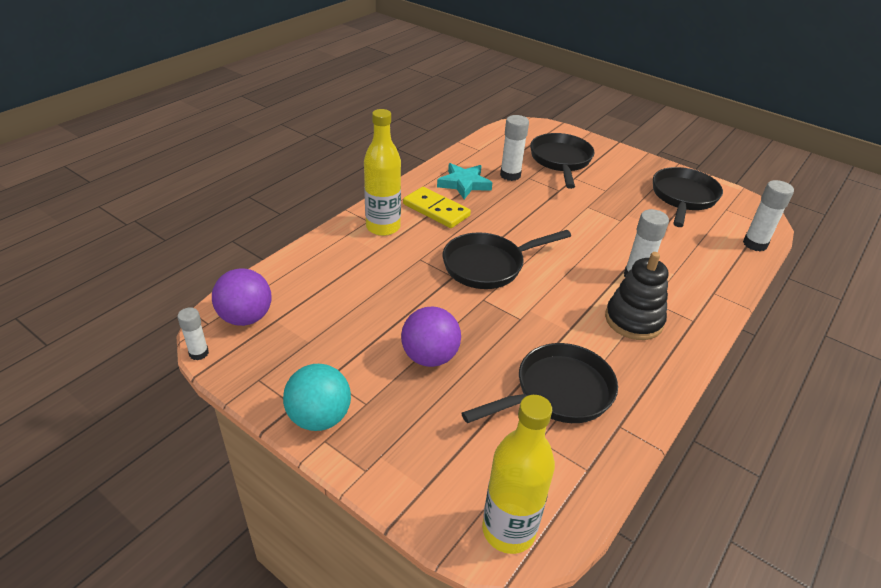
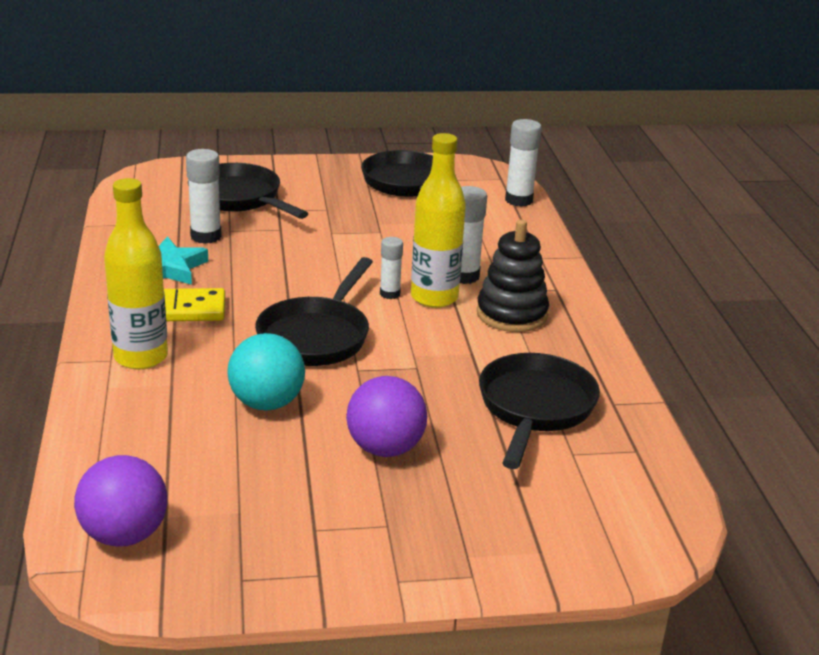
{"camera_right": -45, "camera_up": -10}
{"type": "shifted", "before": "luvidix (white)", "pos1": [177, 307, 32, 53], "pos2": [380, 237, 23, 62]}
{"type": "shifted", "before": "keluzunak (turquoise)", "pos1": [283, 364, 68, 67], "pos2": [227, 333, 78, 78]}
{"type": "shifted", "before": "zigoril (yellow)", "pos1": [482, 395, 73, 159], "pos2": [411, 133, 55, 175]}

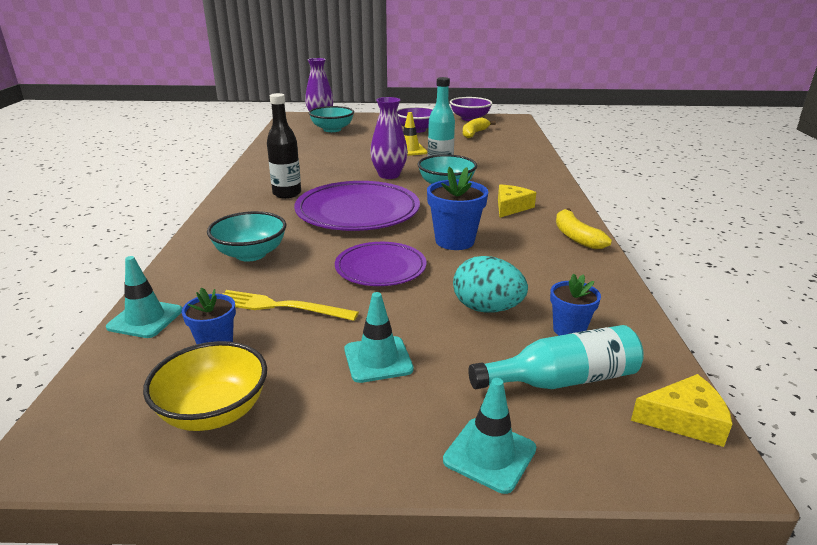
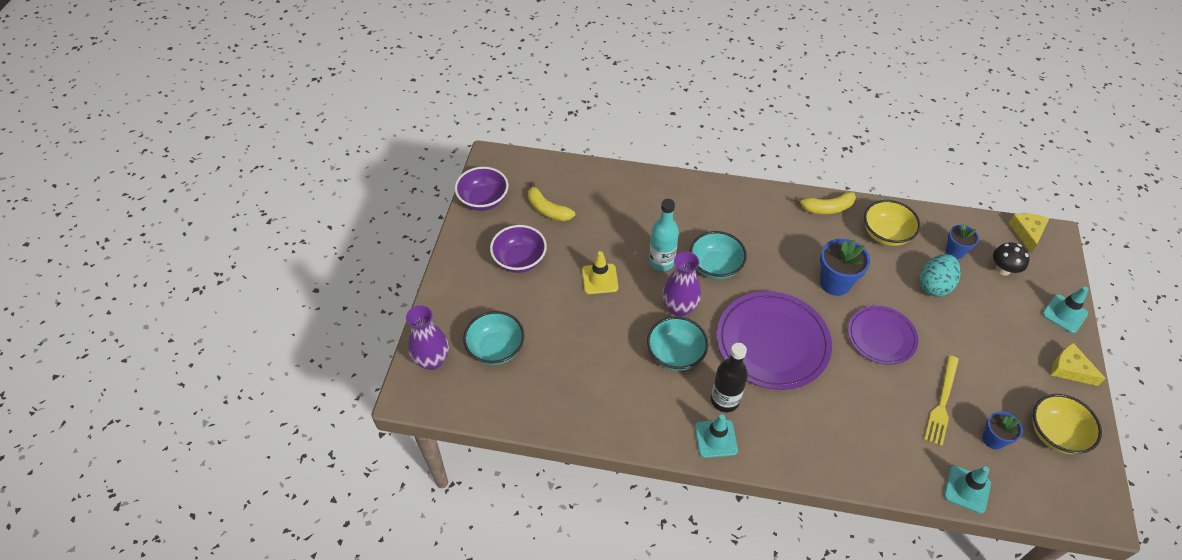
{"camera_right": -80, "camera_up": 25}
{"type": "shifted", "before": "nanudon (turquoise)", "pos1": [207, 211, 79, 51], "pos2": [647, 316, 62, 55]}
{"type": "shifted", "before": "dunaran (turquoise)", "pos1": [344, 292, 70, 91], "pos2": [695, 414, 43, 44]}
{"type": "swapped", "before": "zigoril (turquoise)", "after": "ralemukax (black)", "pos1": [468, 325, 176, 64], "pos2": [993, 243, 37, 32]}
{"type": "shifted", "before": "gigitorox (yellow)", "pos1": [498, 184, 38, 34], "pos2": [1051, 343, 55, 43]}
{"type": "new", "after": "nanudon (yellow)", "pos2": [864, 200, 57, 46]}

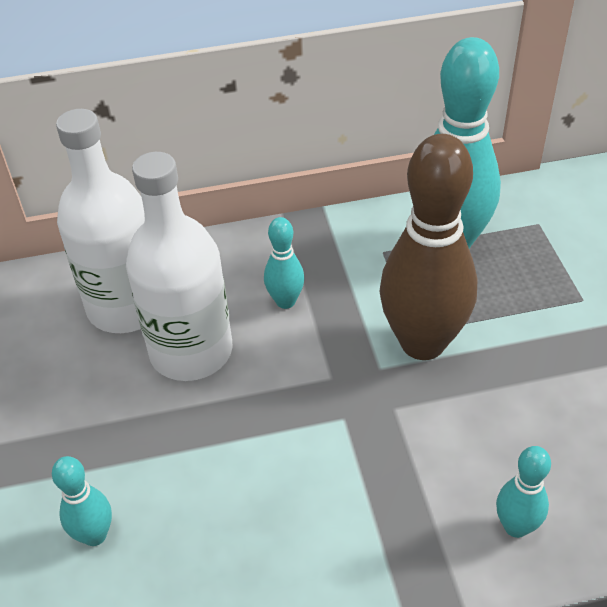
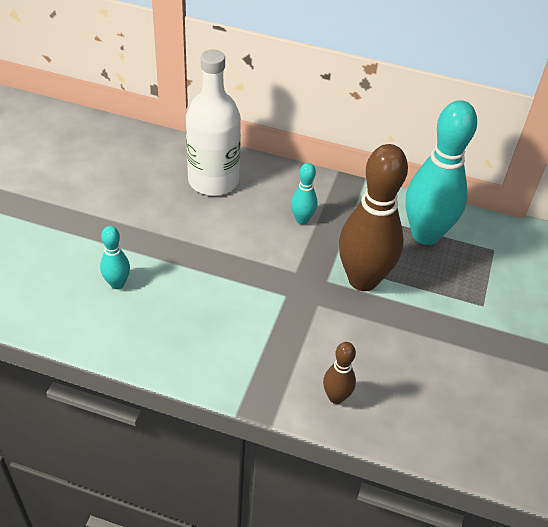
{"camera_right": 25, "camera_up": 0}
{"type": "gone", "before": "zigoril (white)", "pos1": [126, 152, 106, 229]}
{"type": "repainted", "before": "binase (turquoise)", "after": "binase (brown)", "pos1": [496, 446, 55, 92], "pos2": [323, 342, 33, 62]}

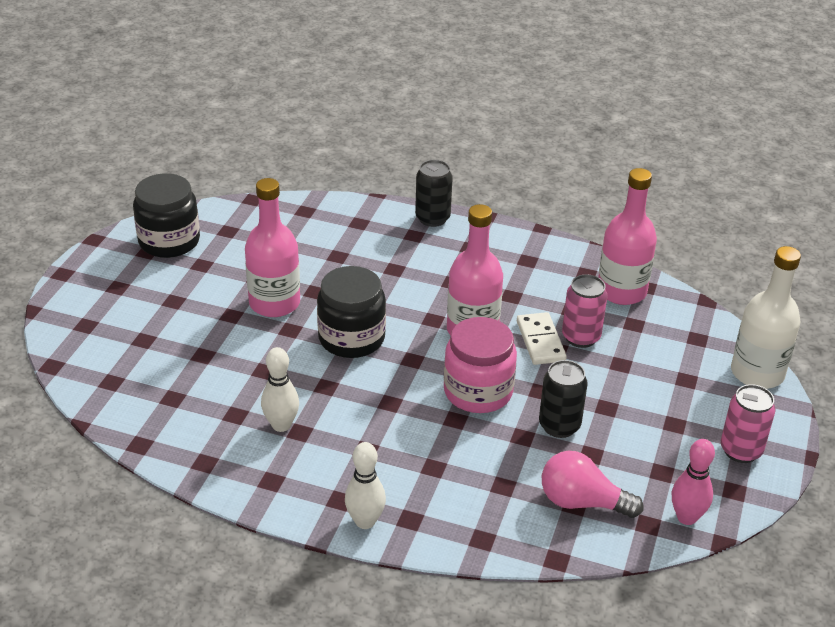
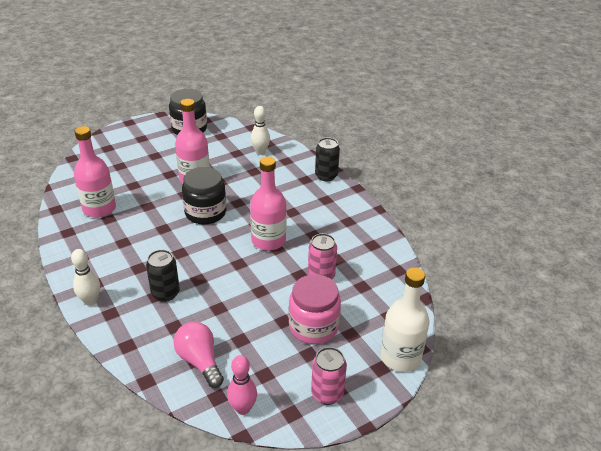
{"camera_right": 40, "camera_up": 0}
{"type": "shifted", "before": "binase (white)", "pos1": [261, 347, 38, 85], "pos2": [251, 106, 19, 49]}
{"type": "shifted", "before": "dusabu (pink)", "pos1": [444, 317, 73, 96], "pos2": [288, 274, 53, 70]}
{"type": "gone", "before": "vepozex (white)", "pos1": [517, 312, 50, 53]}
{"type": "shifted", "before": "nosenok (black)", "pos1": [539, 360, 48, 78], "pos2": [146, 250, 34, 52]}
{"type": "shifted", "before": "zigoril (pink)", "pos1": [598, 168, 59, 137], "pos2": [74, 126, 42, 92]}

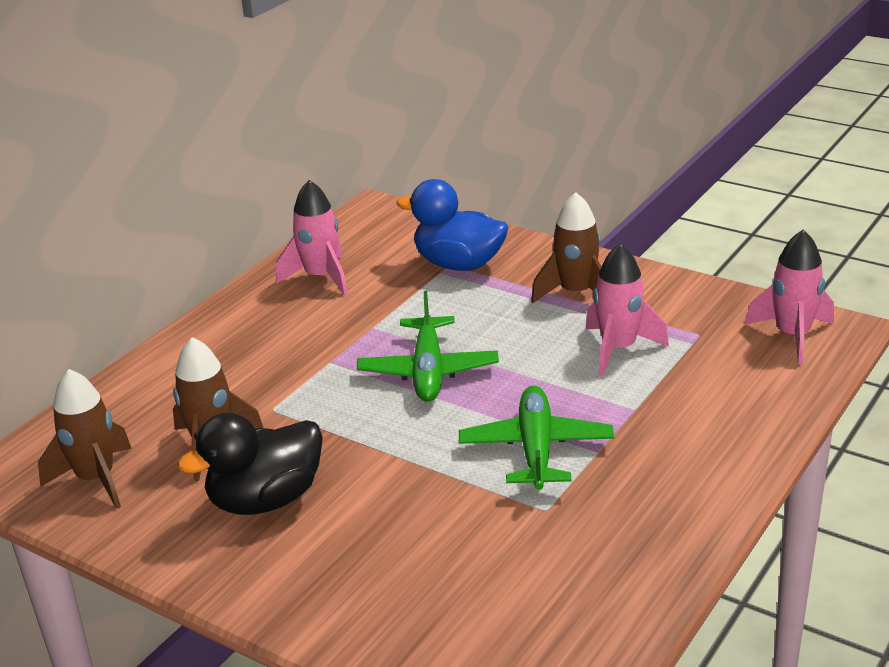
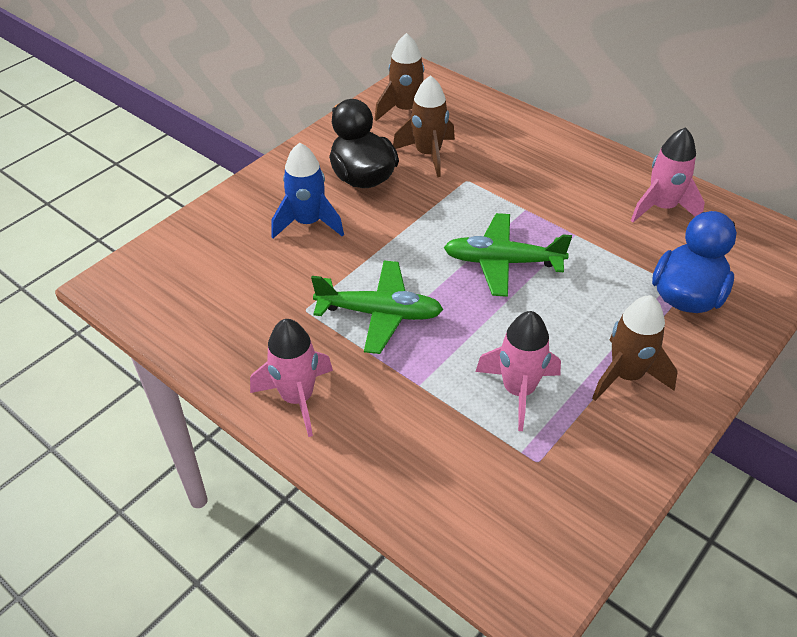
{"camera_right": 95, "camera_up": 15}
{"type": "shifted", "before": "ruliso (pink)", "pos1": [745, 230, 89, 134], "pos2": [250, 319, 83, 118]}
{"type": "new", "after": "ruliso (blue)", "pos2": [271, 143, 73, 95]}

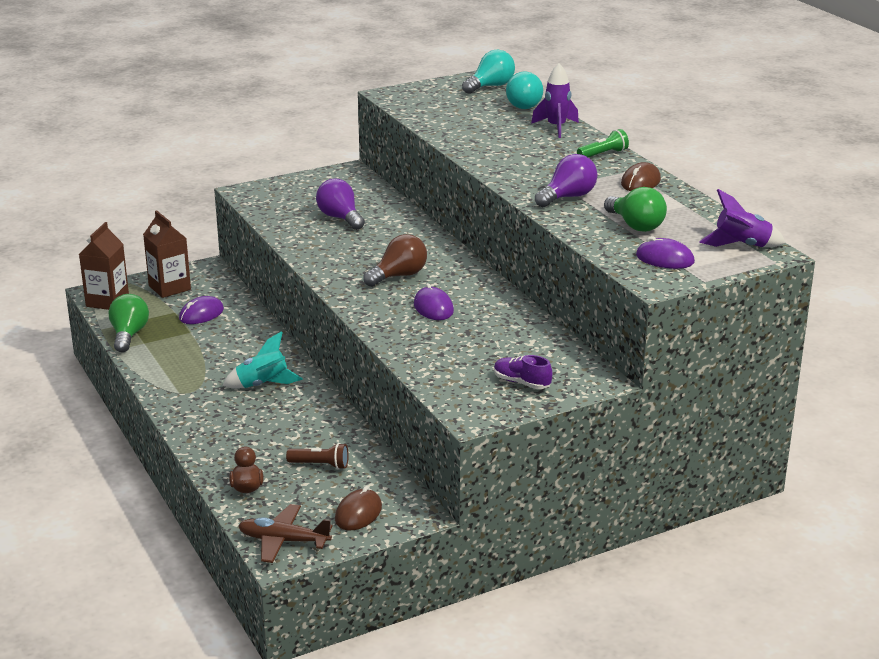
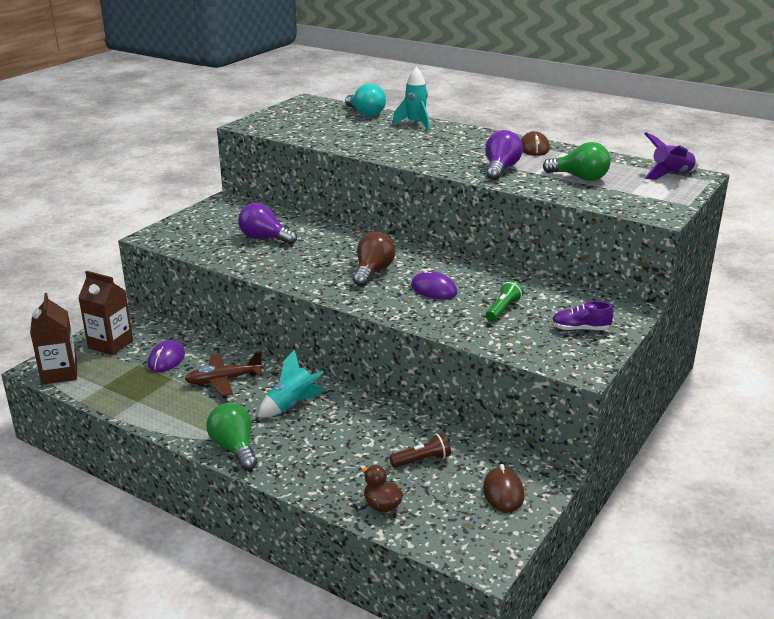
{"camera_right": -30, "camera_up": 0}
{"type": "shifted", "before": "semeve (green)", "pos1": [108, 294, 41, 58], "pos2": [206, 403, 51, 67]}
{"type": "shifted", "before": "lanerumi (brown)", "pos1": [238, 504, 95, 59], "pos2": [185, 351, 78, 45]}
{"type": "gone", "before": "semeve (turquoise)", "pos1": [462, 50, 53, 44]}
{"type": "repainted", "before": "ruliso (purple)", "after": "ruliso (turquoise)", "pos1": [531, 63, 48, 75], "pos2": [392, 67, 38, 64]}
{"type": "shifted", "before": "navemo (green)", "pos1": [577, 129, 52, 28], "pos2": [486, 280, 38, 42]}
{"type": "gone", "before": "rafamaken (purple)", "pos1": [636, 236, 59, 33]}

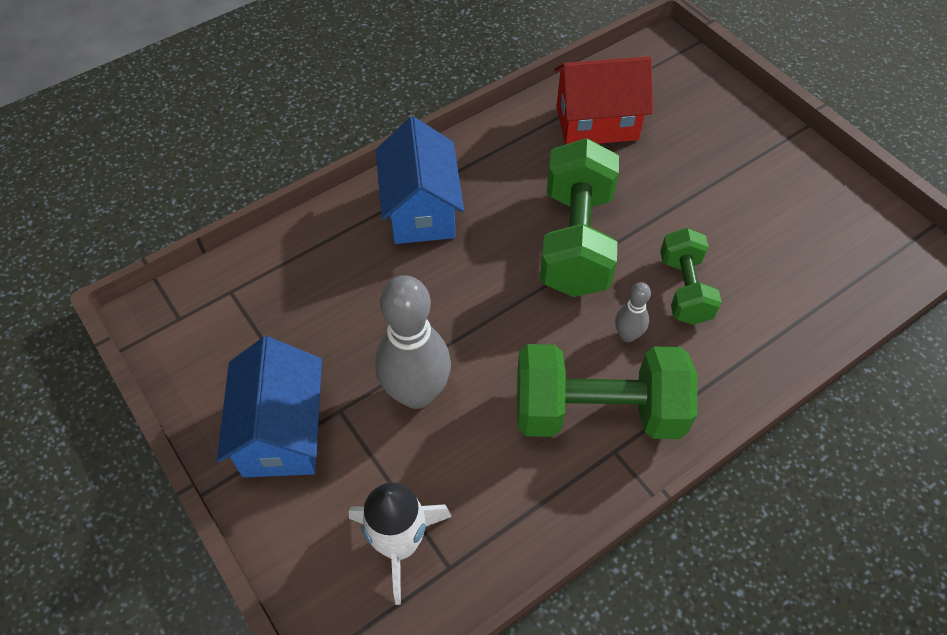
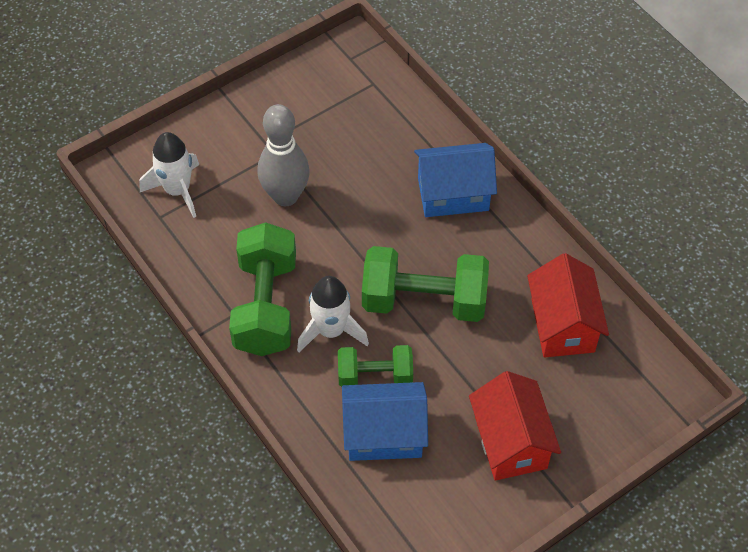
{"camera_right": 90, "camera_up": 0}
{"type": "shifted", "before": "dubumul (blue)", "pos1": [217, 336, 105, 142], "pos2": [342, 382, 86, 79]}
{"type": "swapped", "before": "binase (grey)", "after": "ruliso (white)", "pos1": [615, 282, 36, 60], "pos2": [297, 276, 72, 76]}
{"type": "new", "after": "dubumul (red)", "pos2": [469, 371, 92, 110]}

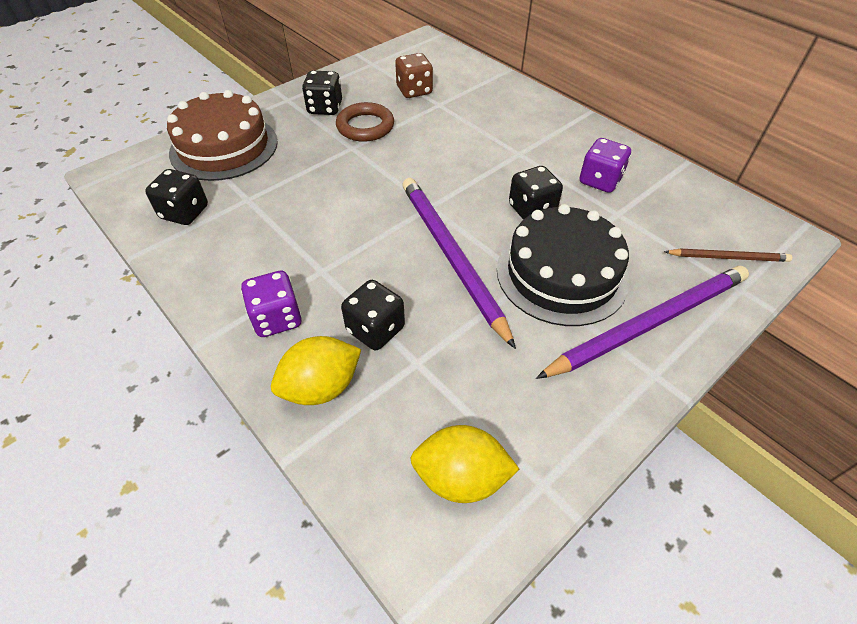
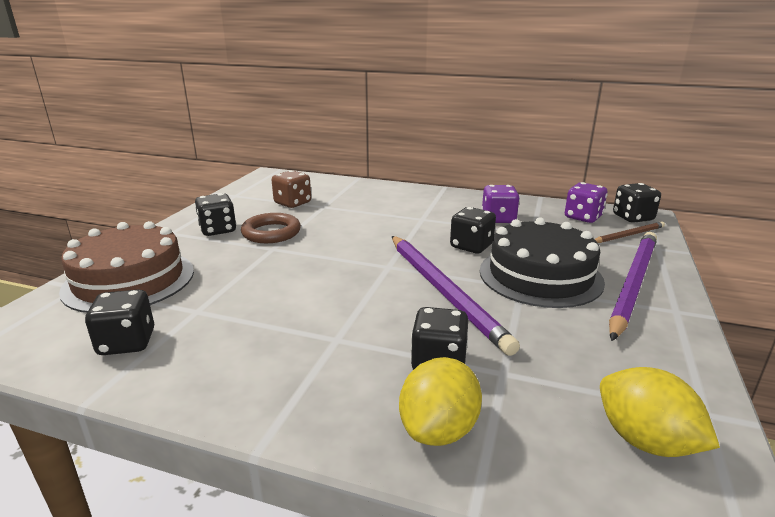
{"camera_right": -30, "camera_up": -25}
{"type": "shifted", "before": "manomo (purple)", "pos1": [241, 271, 61, 66], "pos2": [565, 182, 42, 41]}
{"type": "rotated", "before": "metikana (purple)", "pos1": [402, 178, 114, 171], "pos2": [392, 236, 128, 120], "turn": -150}
{"type": "rotated", "before": "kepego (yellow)", "pos1": [410, 425, 109, 78], "pos2": [600, 367, 120, 90], "turn": 75}
{"type": "new", "after": "manomo (black)", "pos2": [613, 183, 48, 40]}

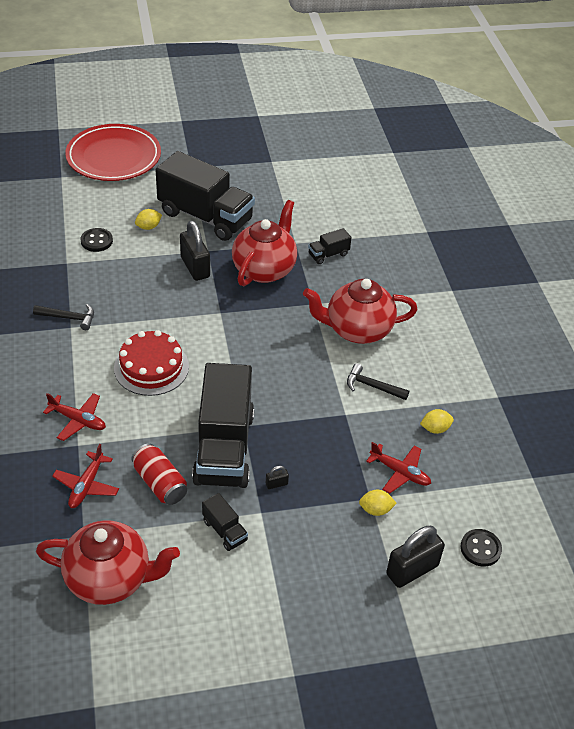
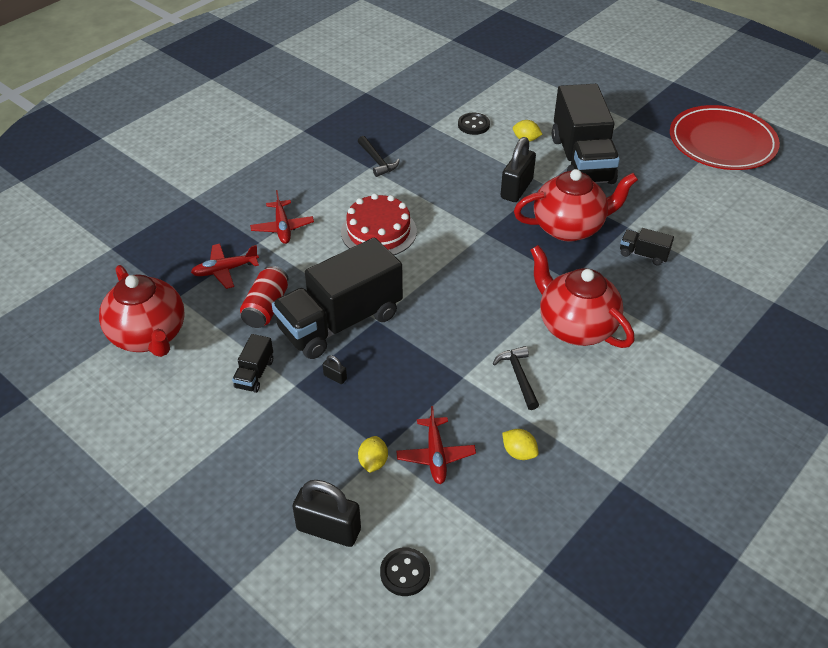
{"camera_right": 55, "camera_up": 0}
{"type": "shifted", "before": "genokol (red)", "pos1": [65, 124, 96, 57], "pos2": [670, 105, 110, 65]}
{"type": "rotated", "before": "kepego (yellow)", "pos1": [359, 489, 38, 27], "pos2": [358, 436, 30, 37], "turn": 45}

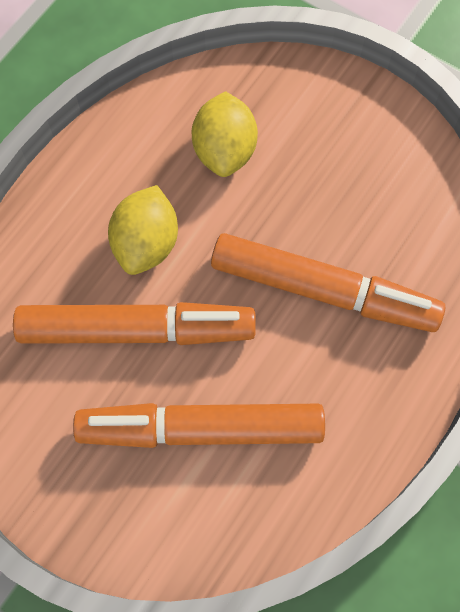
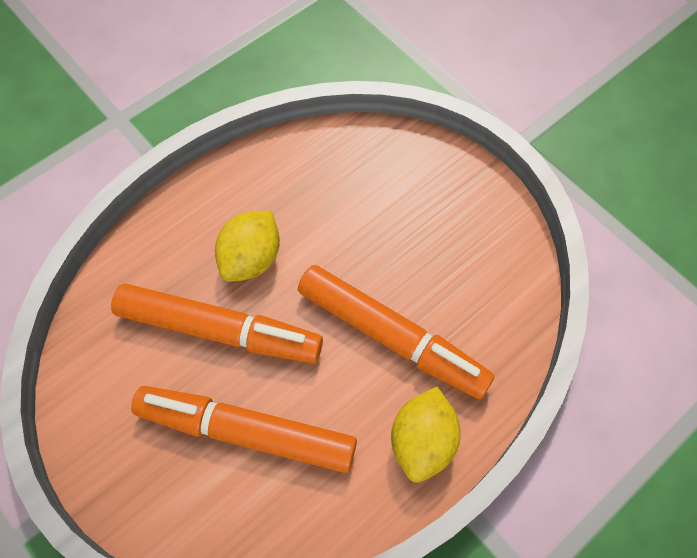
{"camera_right": 15, "camera_up": -5}
{"type": "shifted", "before": "kepego (yellow)", "pos1": [191, 91, 67, 86], "pos2": [391, 387, 70, 96]}

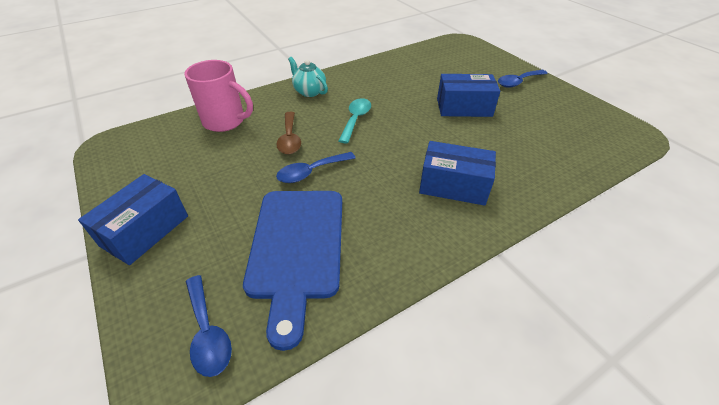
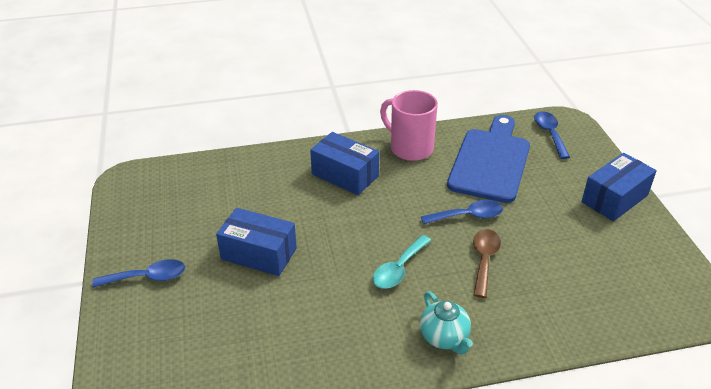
{"camera_right": -160, "camera_up": -5}
{"type": "shifted", "before": "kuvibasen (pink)", "pos1": [184, 60, 69, 72], "pos2": [380, 90, 58, 71]}

